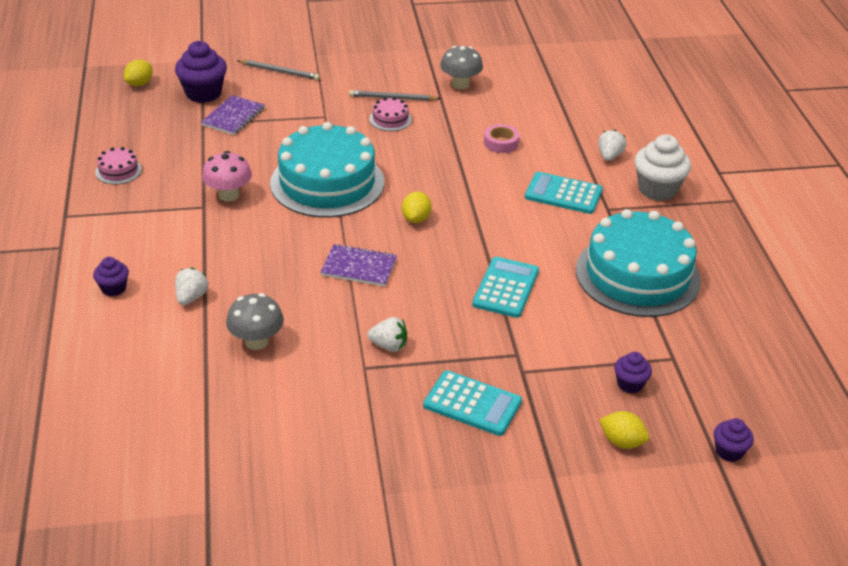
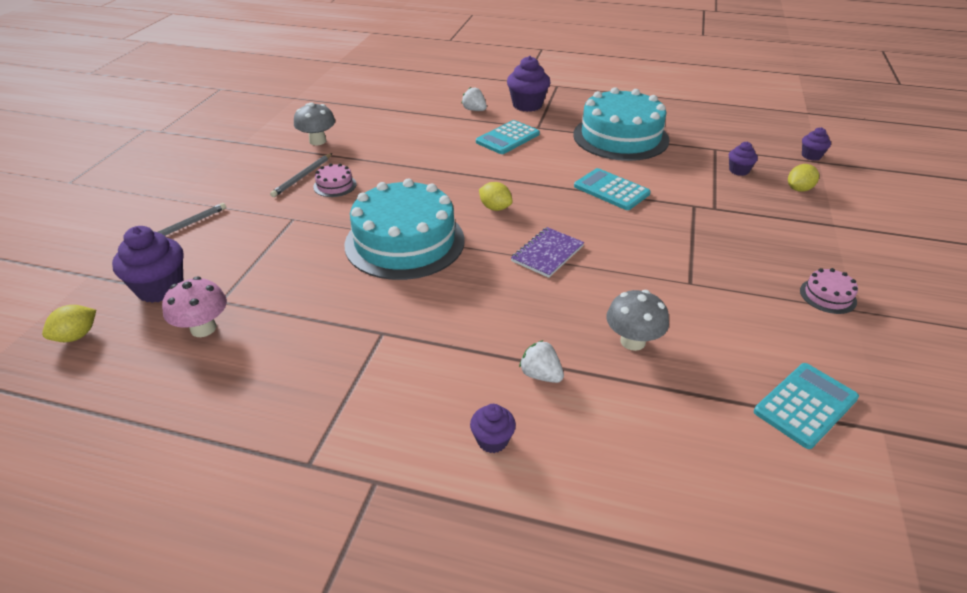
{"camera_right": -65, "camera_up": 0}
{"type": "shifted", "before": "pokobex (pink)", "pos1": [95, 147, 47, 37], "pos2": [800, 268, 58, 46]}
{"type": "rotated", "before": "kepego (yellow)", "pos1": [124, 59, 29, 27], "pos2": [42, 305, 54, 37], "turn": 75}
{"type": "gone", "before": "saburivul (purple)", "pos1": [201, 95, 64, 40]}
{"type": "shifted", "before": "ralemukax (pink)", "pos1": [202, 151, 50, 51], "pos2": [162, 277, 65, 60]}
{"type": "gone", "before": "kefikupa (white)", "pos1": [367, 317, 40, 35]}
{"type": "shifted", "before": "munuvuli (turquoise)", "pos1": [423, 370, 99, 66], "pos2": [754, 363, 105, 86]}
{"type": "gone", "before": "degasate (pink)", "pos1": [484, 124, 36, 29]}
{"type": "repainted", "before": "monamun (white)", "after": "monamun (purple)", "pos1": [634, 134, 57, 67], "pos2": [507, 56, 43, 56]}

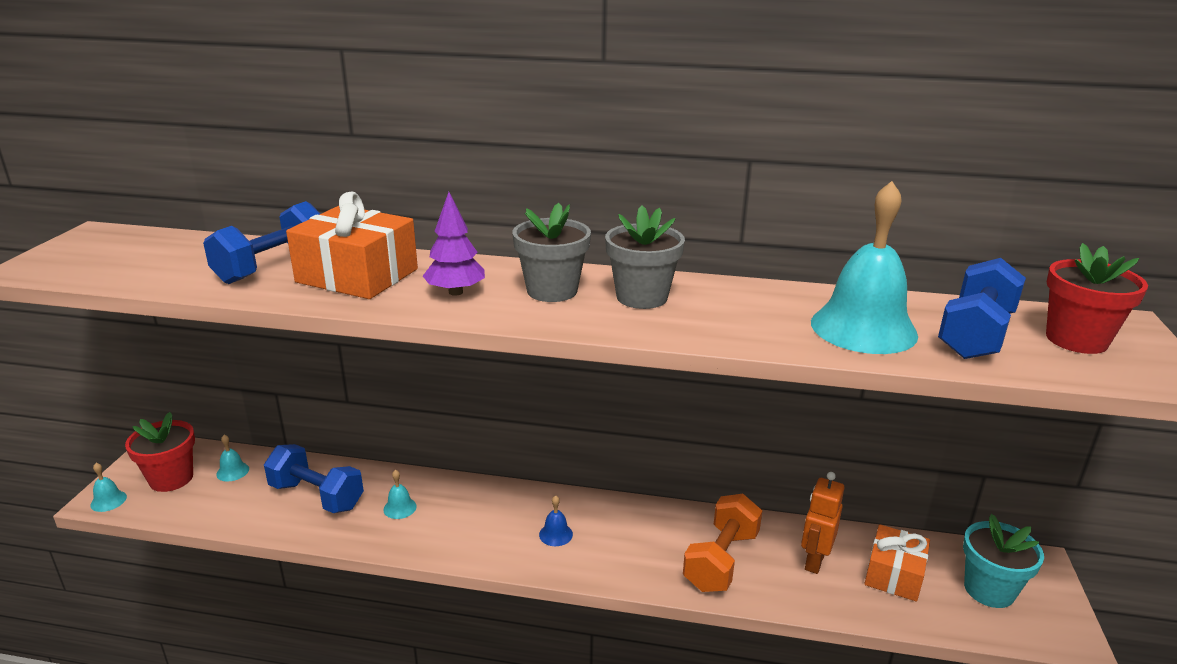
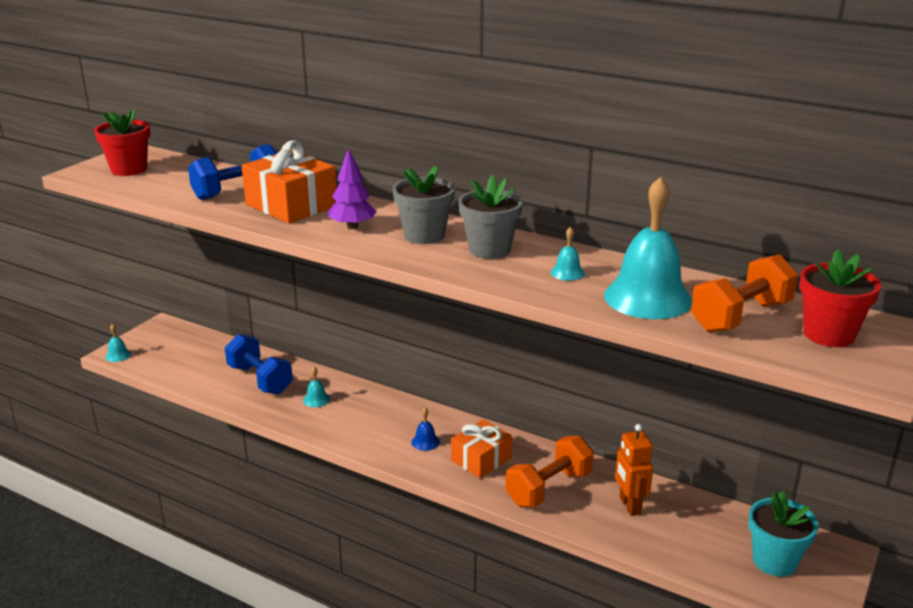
{"camera_right": 20, "camera_up": 0}
{"type": "shifted", "before": "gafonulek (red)", "pos1": [125, 412, 70, 80], "pos2": [94, 109, 56, 67]}
{"type": "shifted", "before": "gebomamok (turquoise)", "pos1": [216, 435, 33, 47], "pos2": [551, 227, 34, 54]}
{"type": "rotated", "before": "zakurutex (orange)", "pos1": [801, 472, 43, 102], "pos2": [615, 424, 38, 92], "turn": -60}
{"type": "shifted", "before": "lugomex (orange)", "pos1": [864, 524, 66, 78], "pos2": [451, 419, 62, 59]}
{"type": "repainted", "before": "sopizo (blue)", "after": "sopizo (orange)", "pos1": [938, 258, 88, 101], "pos2": [691, 254, 107, 78]}

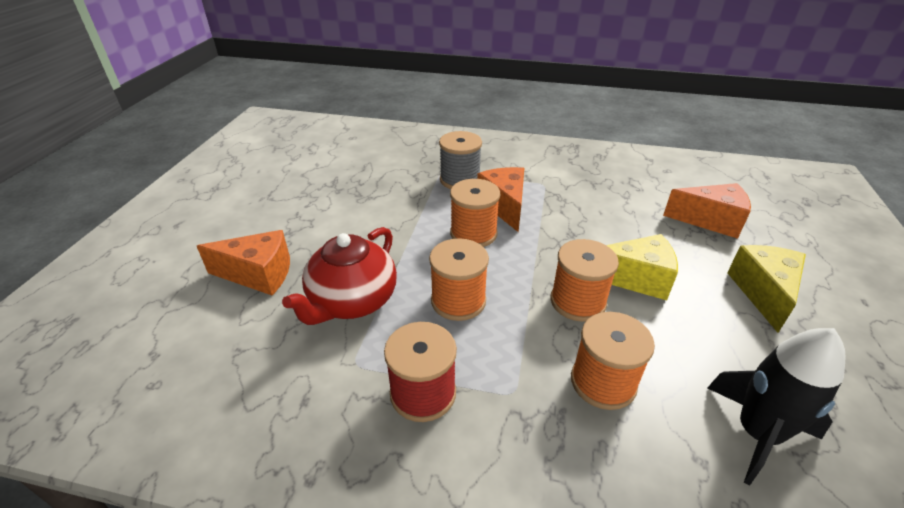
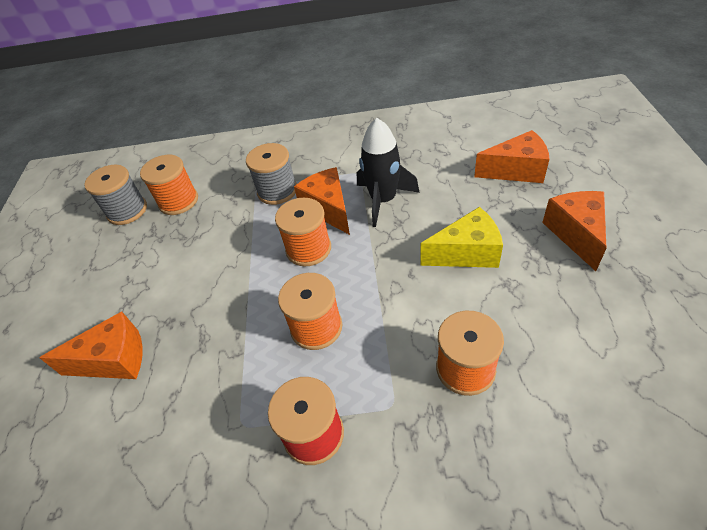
{"camera_right": -10, "camera_up": 10}
{"type": "gone", "before": "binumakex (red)", "pos1": [282, 227, 115, 98]}
{"type": "shifted", "before": "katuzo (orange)", "pos1": [550, 239, 69, 83], "pos2": [140, 155, 58, 60]}
{"type": "shifted", "before": "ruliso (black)", "pos1": [708, 328, 137, 158], "pos2": [357, 118, 62, 109]}
{"type": "repainted", "before": "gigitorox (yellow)", "after": "gigitorox (orange)", "pos1": [727, 245, 79, 88], "pos2": [542, 191, 64, 80]}
{"type": "new", "after": "katuzo (grey)", "pos2": [84, 165, 63, 60]}

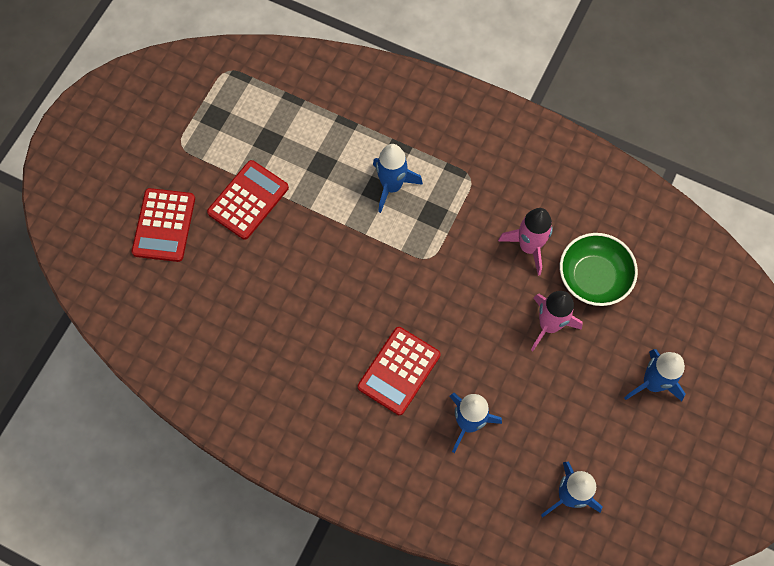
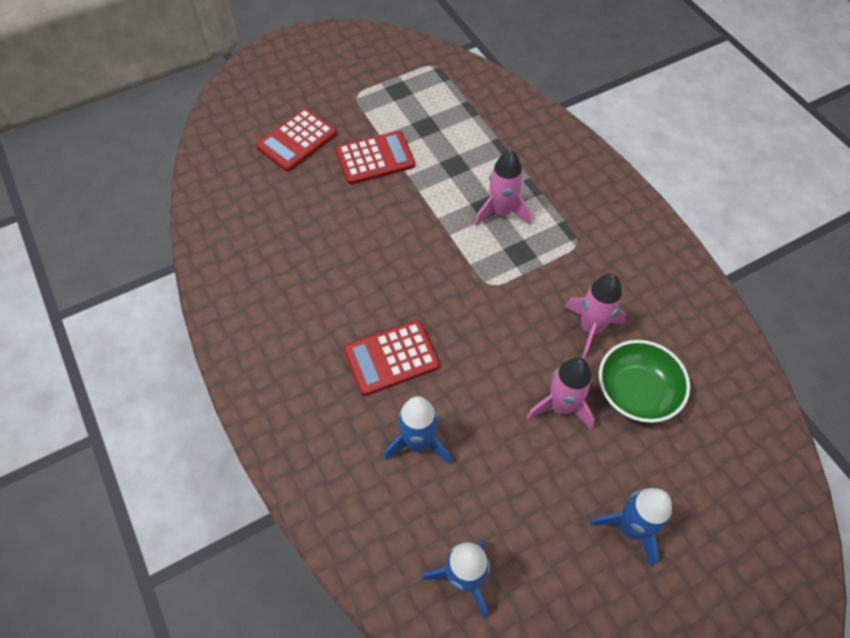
{"camera_right": 35, "camera_up": -10}
{"type": "repainted", "before": "ruliso (blue)", "after": "ruliso (pink)", "pos1": [373, 144, 50, 69], "pos2": [474, 149, 57, 77]}

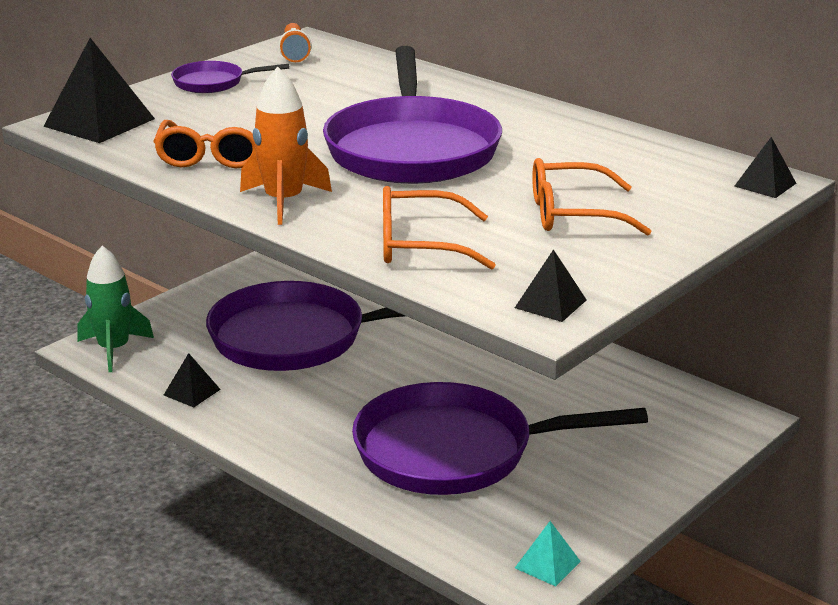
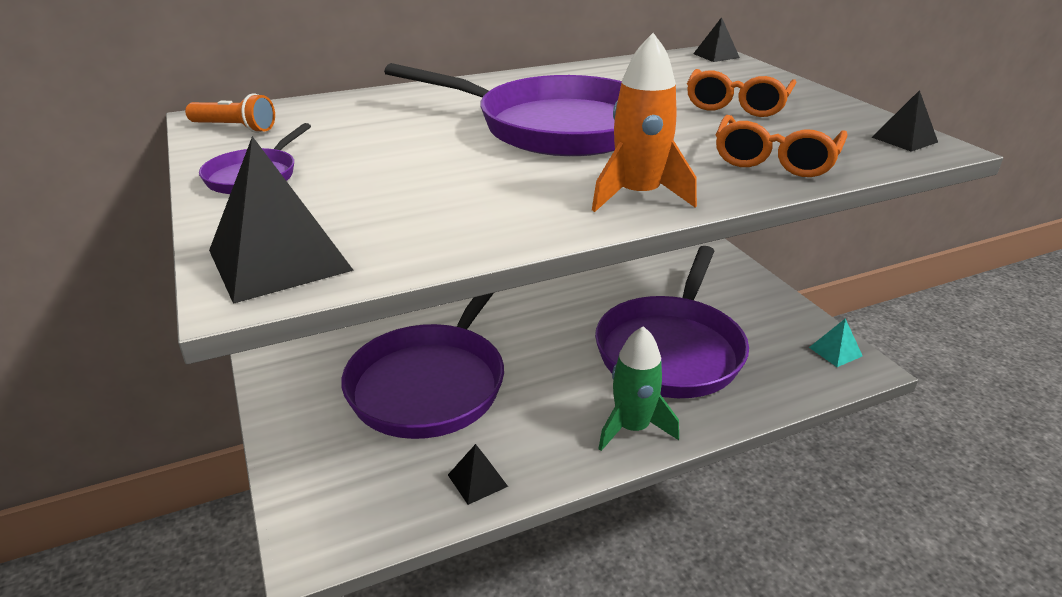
{"camera_right": -65, "camera_up": 5}
{"type": "shifted", "before": "ruliso (green)", "pos1": [77, 246, 77, 126], "pos2": [598, 326, 81, 125]}
{"type": "gone", "before": "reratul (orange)", "pos1": [153, 120, 102, 48]}

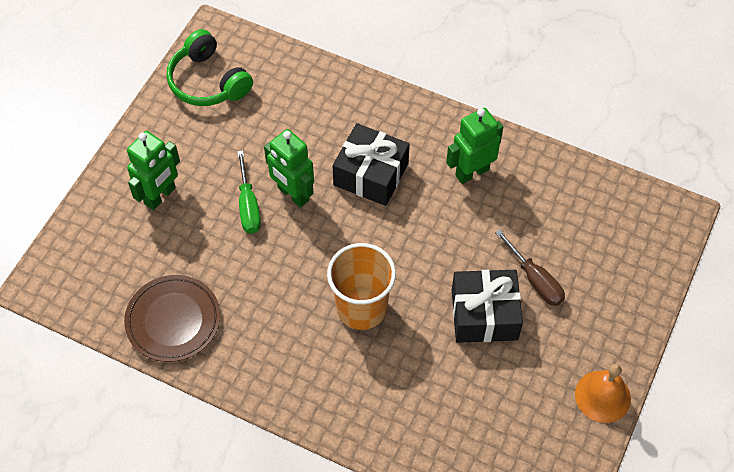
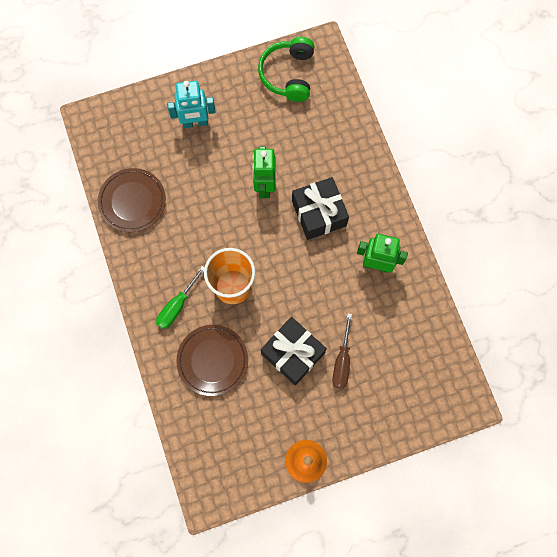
{"camera_right": 45, "camera_up": 15}
{"type": "repainted", "before": "zakurutex (green)", "after": "zakurutex (turquoise)", "pos1": [127, 131, 53, 79], "pos2": [167, 81, 49, 47]}
{"type": "shifted", "before": "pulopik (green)", "pos1": [237, 150, 24, 84], "pos2": [156, 266, 49, 63]}
{"type": "new", "after": "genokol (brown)", "pos2": [176, 325, 72, 71]}

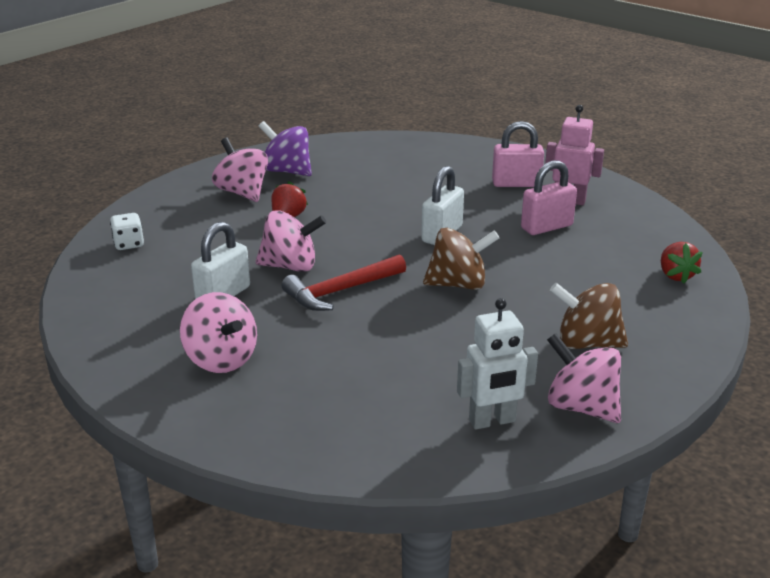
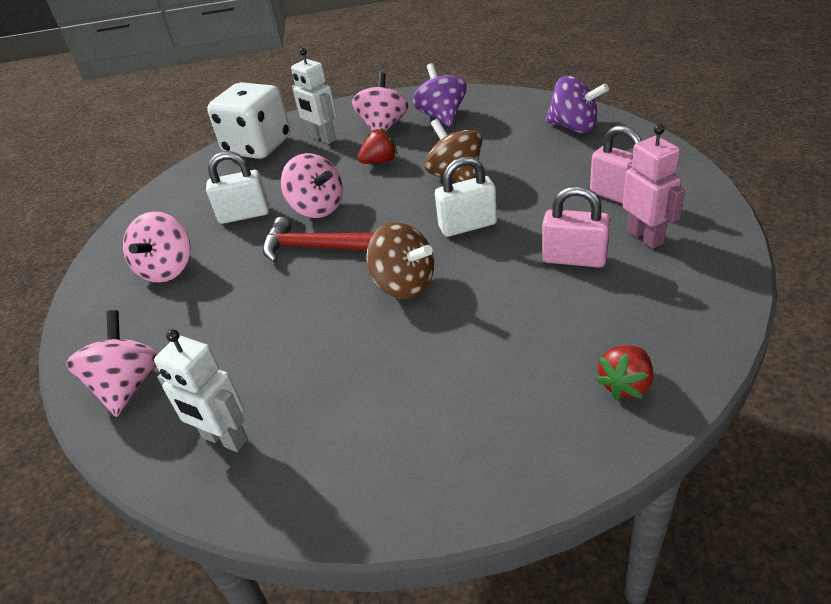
{"camera_right": 50, "camera_up": 10}
{"type": "scaled", "before": "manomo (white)", "pos1": [110, 213, 34, 37], "pos2": [207, 82, 83, 77], "scale": 2.38}
{"type": "shifted", "before": "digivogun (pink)", "pos1": [547, 333, 74, 90], "pos2": [66, 310, 92, 107]}
{"type": "shifted", "before": "digivogun (brown)", "pos1": [550, 283, 78, 66], "pos2": [425, 119, 57, 63]}
{"type": "new", "after": "zakurutex (white)", "pos2": [291, 48, 45, 96]}
{"type": "new", "after": "digivogun (purple)", "pos2": [545, 75, 64, 58]}

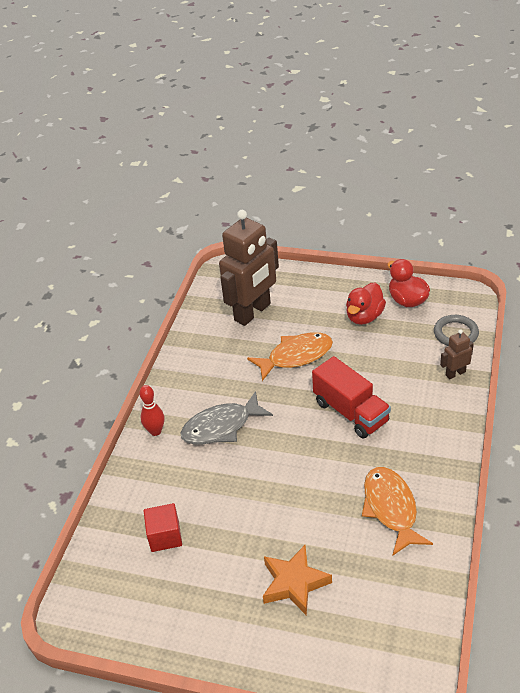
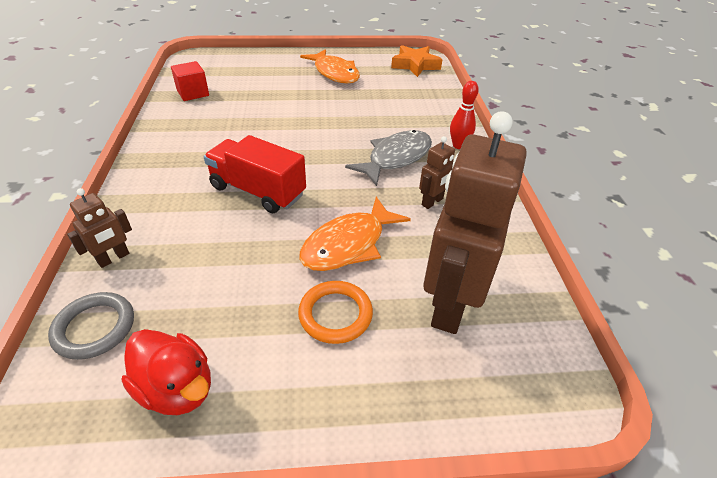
{"camera_right": 155, "camera_up": 0}
{"type": "shifted", "before": "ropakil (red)", "pos1": [144, 503, 38, 49], "pos2": [171, 61, 38, 40]}
{"type": "shifted", "before": "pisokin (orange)", "pos1": [263, 545, 69, 71], "pos2": [391, 45, 52, 32]}
{"type": "gone", "before": "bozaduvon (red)", "pos1": [346, 282, 40, 43]}
{"type": "shifted", "before": "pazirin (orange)", "pos1": [362, 467, 71, 88], "pos2": [300, 49, 60, 34]}
{"type": "new", "after": "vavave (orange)", "pos2": [298, 281, 75, 63]}
{"type": "new", "after": "zakurutex (brown)", "pos2": [419, 136, 36, 73]}

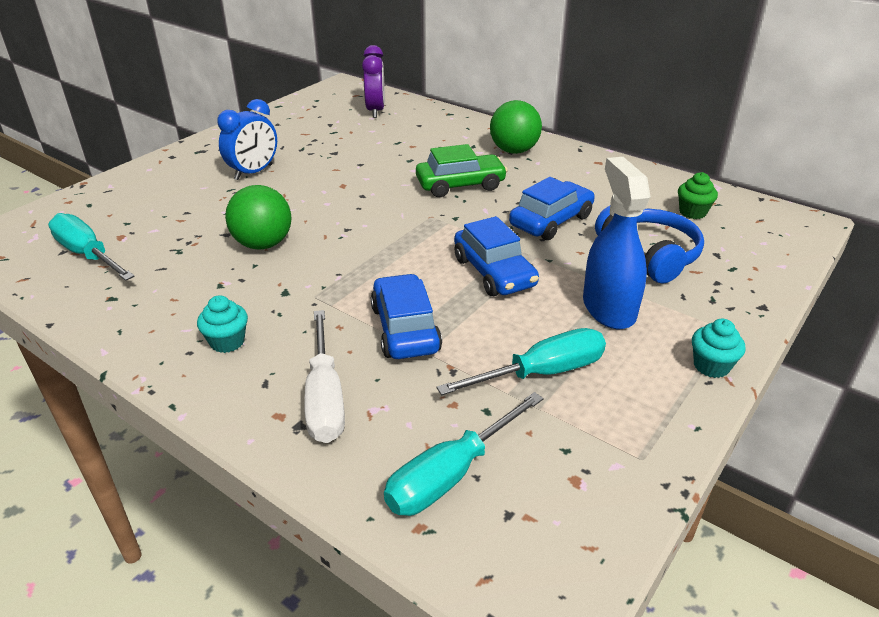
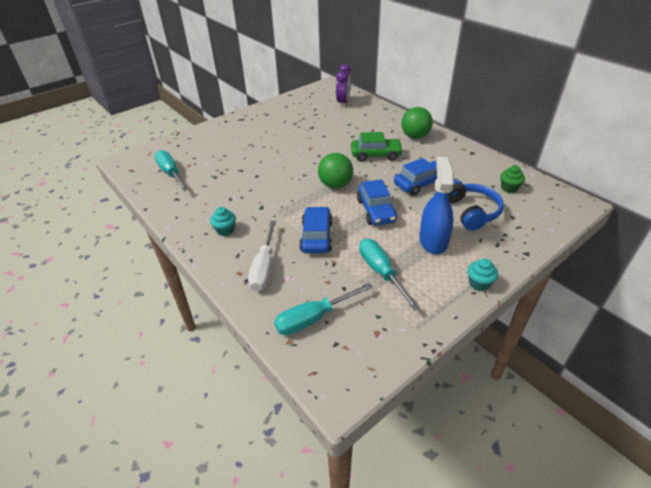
{"camera_right": 15, "camera_up": 5}
{"type": "gone", "before": "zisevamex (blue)", "pos1": [217, 99, 60, 81]}
{"type": "shifted", "before": "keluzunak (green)", "pos1": [225, 185, 66, 65], "pos2": [318, 153, 35, 36]}
{"type": "rotated", "before": "pulopik (turquoise)", "pos1": [437, 328, 169, 67], "pos2": [359, 239, 61, 72], "turn": -105}

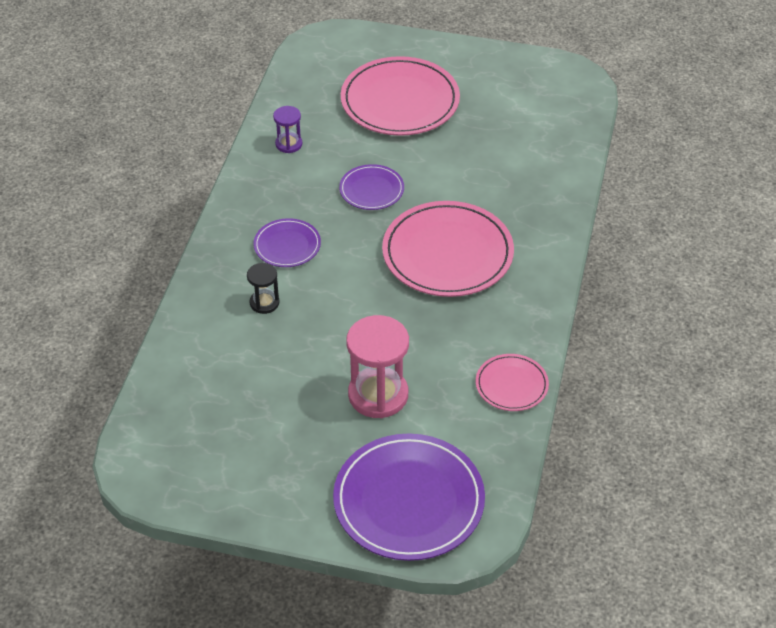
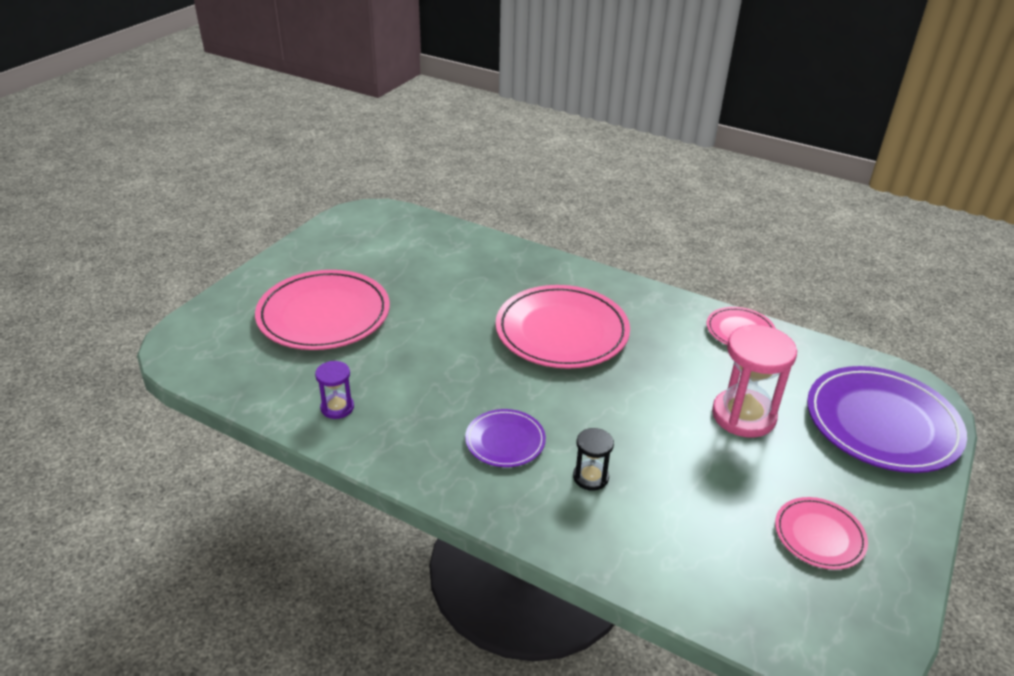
{"camera_right": -75, "camera_up": -10}
{"type": "gone", "before": "genokol (purple)", "pos1": [339, 164, 65, 46]}
{"type": "new", "after": "genokol (pink)", "pos2": [775, 497, 93, 73]}

